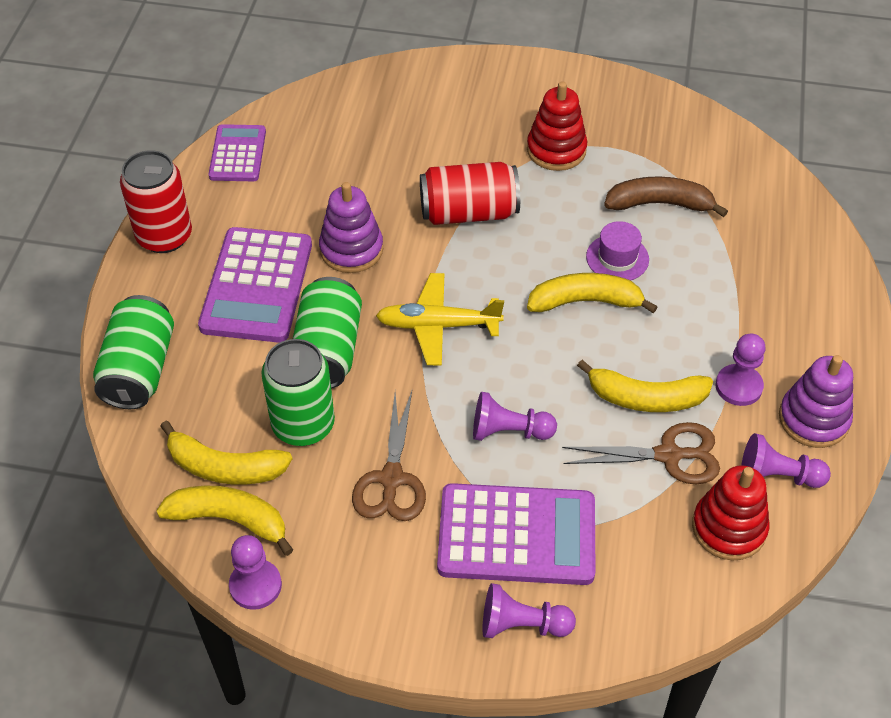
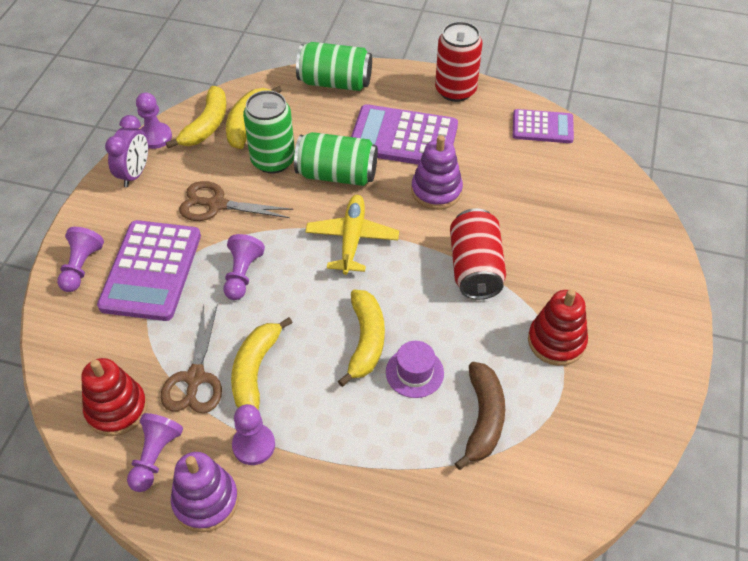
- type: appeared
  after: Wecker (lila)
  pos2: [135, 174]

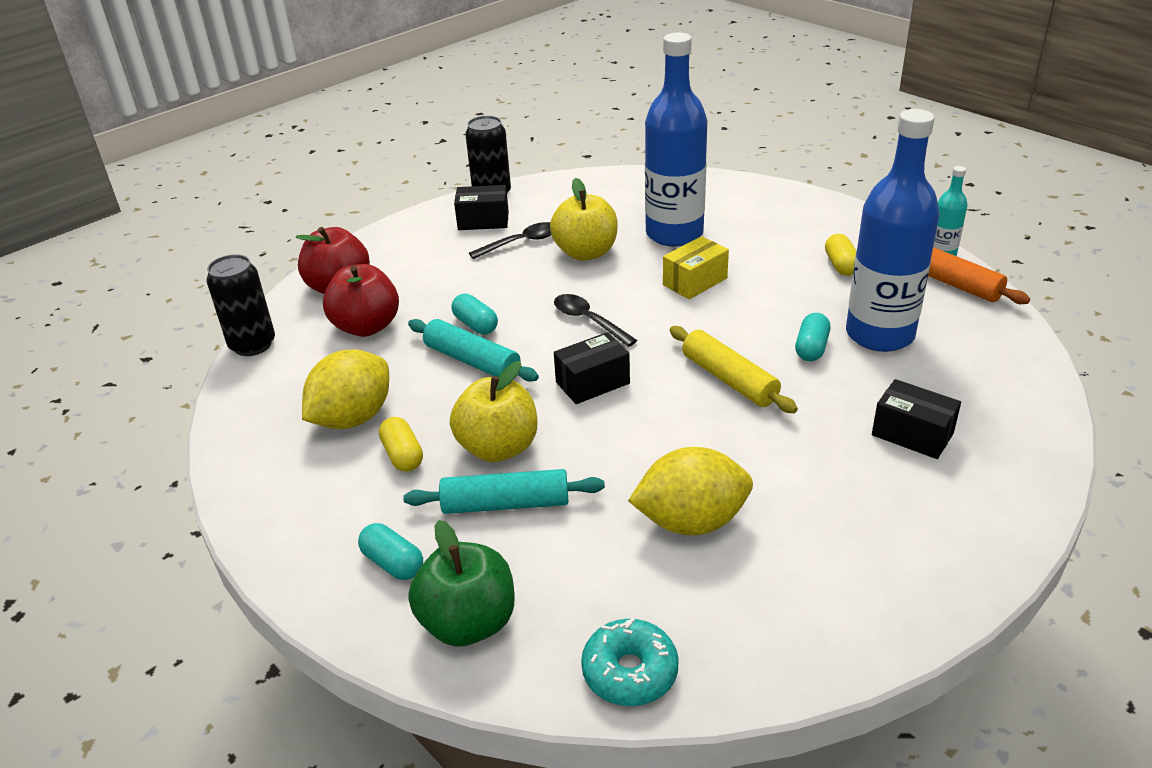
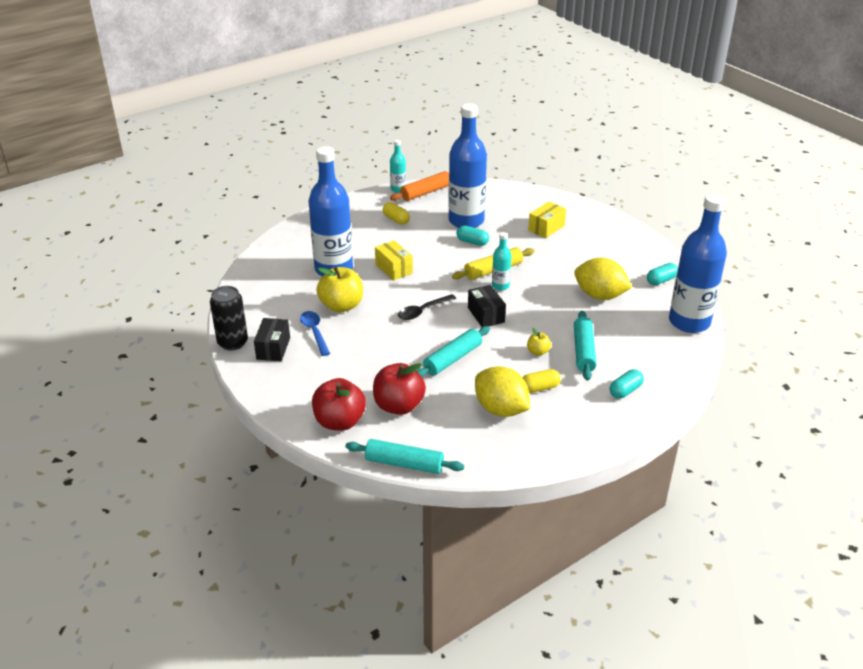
- type: colour
  before: Löffel (schwarz)
  after: Löffel (blau)
  pos1: [521, 243]
  pos2: [314, 332]
- type: exchanged
  before: Dose (schwarz)
  after: Nudelholz (türkis)
  pos1: [252, 345]
  pos2: [404, 464]
- type: spun
  before: Kapsel (gelb)
  pos1: [841, 265]
  pos2: [396, 219]
  turn: 45
- type: appeared
  after: Flasche (türkis)
  pos2: [500, 286]
- type: size
  before: Apfel (gelb)
  pos1: [498, 448]
  pos2: [538, 352]
  scale: 0.49
- type: colour
  before: Schachtel (schwarz)
  after: Schachtel (gelb)
  pos1: [912, 434]
  pos2: [546, 228]
- type: spun
  before: Zitrone (gelb)
  pos1: [691, 521]
  pos2: [600, 295]
  turn: -60
- type: relocated
  before: Kapsel (türkis)
  pos1: [475, 325]
  pos2: [661, 280]
- type: exchanged
  before: Donut (türkis)
  after: Flasche (blau)
  pos1: [630, 672]
  pos2: [689, 322]
- type: missing
  before: Apfel (grün)
  pos1: [468, 622]

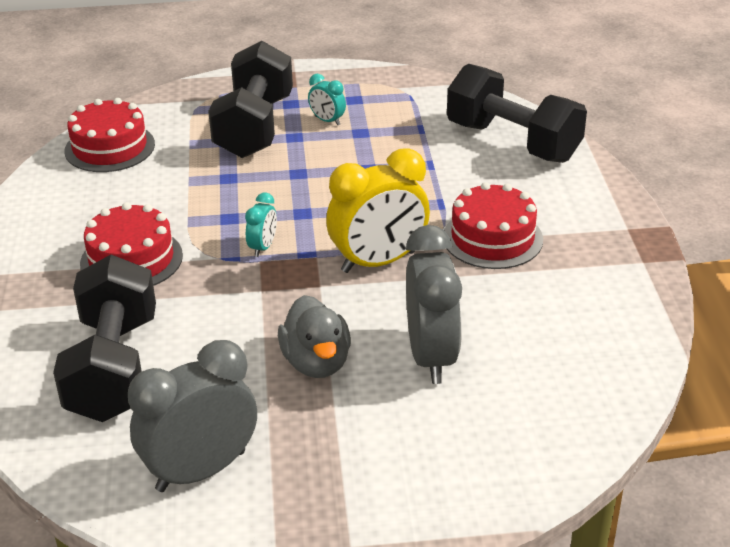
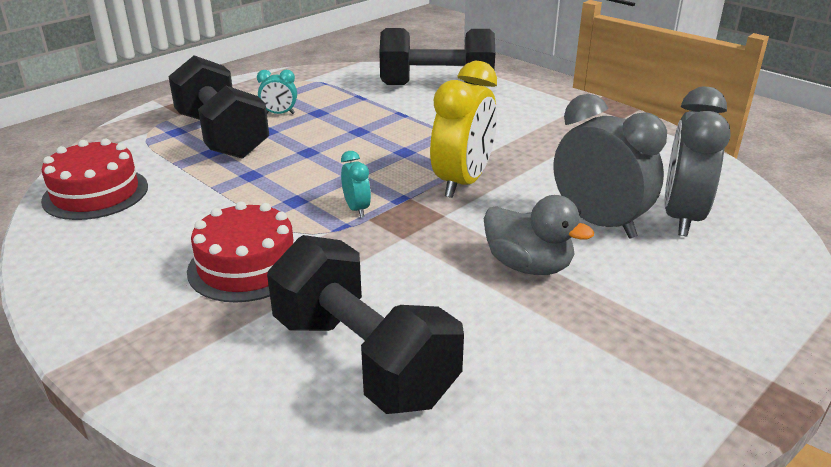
- type: relocated
  before: Wecker (grau)
  pos1: [201, 471]
  pos2: [682, 217]
- type: missing
  before: Kuchen (rot)
  pos1: [492, 238]

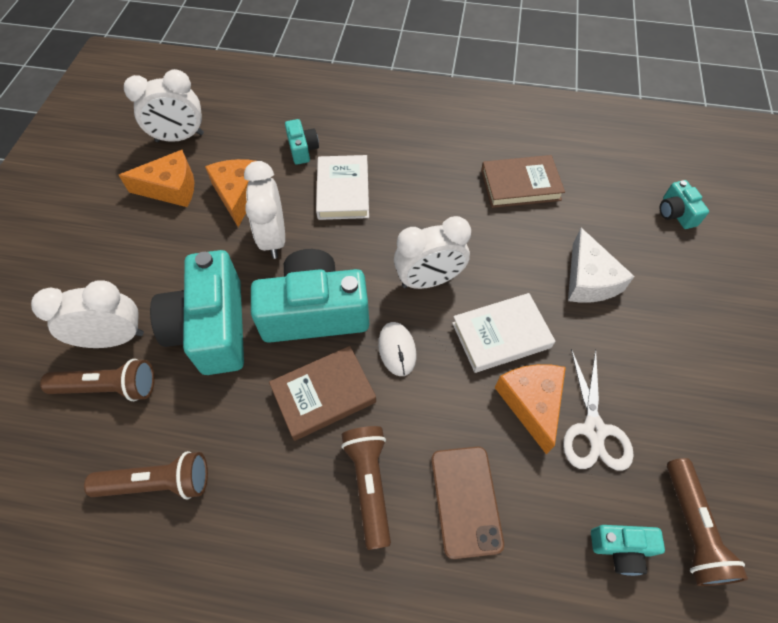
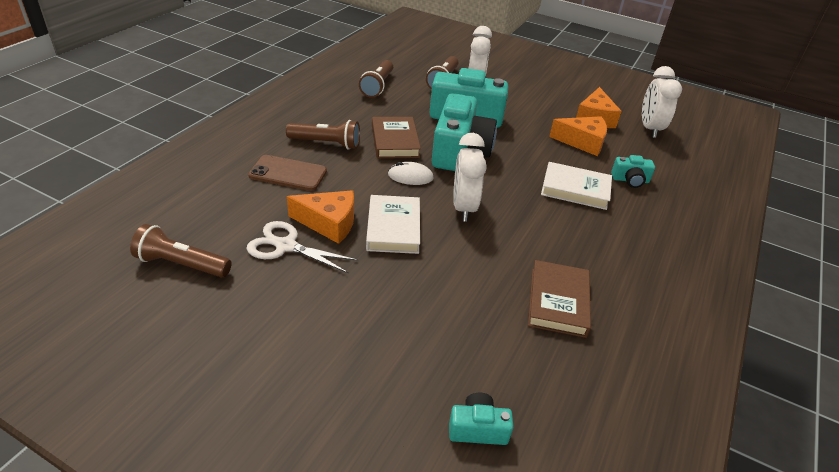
- type: missing
  before: Wecker (weiß)
  pos1: [273, 238]
- type: missing
  before: Käse (weiß)
  pos1: [588, 280]
- type: missing
  before: Kamera (türkis)
  pos1: [621, 548]

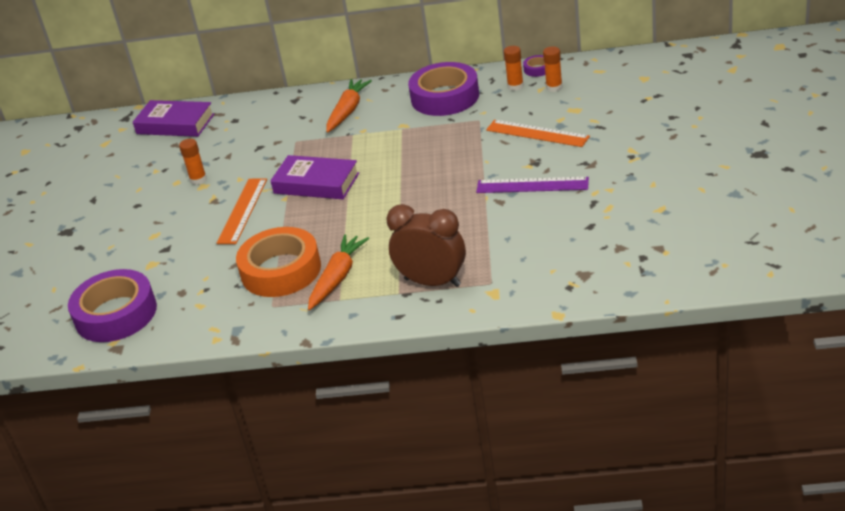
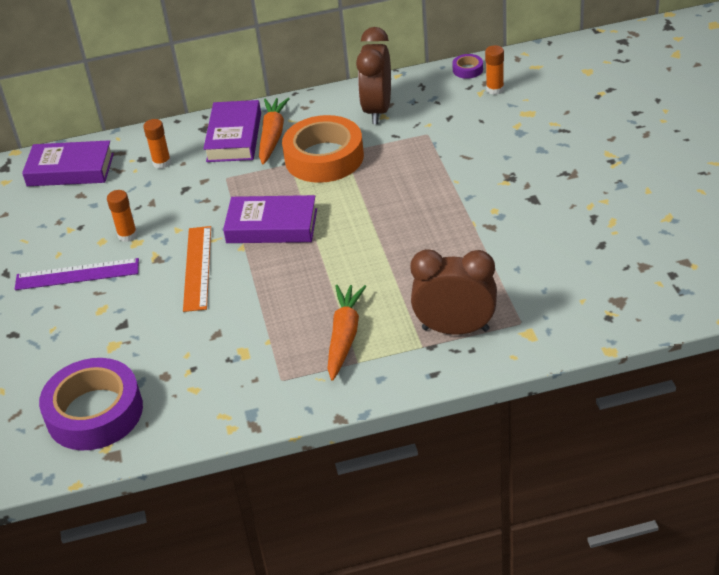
- type: relocated
  before: Lineal (lila)
  pos1: [532, 185]
  pos2: [77, 274]
- type: relocated
  before: Klebestift (orange)
  pos1: [515, 86]
  pos2: [162, 163]
- type: appeared
  after: Buch (lila)
  pos2: [234, 137]
- type: relocated
  before: Klebeband (orange)
  pos1: [281, 270]
  pos2: [324, 157]
- type: exchanged
  before: Klebeband (lila)
  after: Wecker (braun)
  pos1: [445, 97]
  pos2: [377, 110]
- type: missing
  before: Lineal (orange)
  pos1: [537, 133]

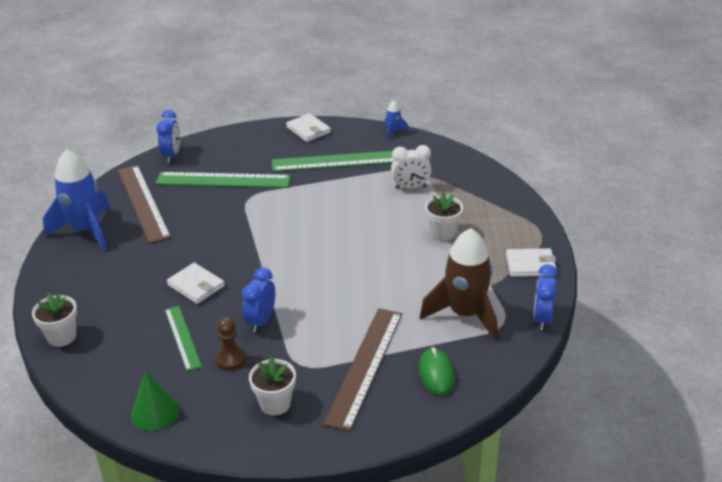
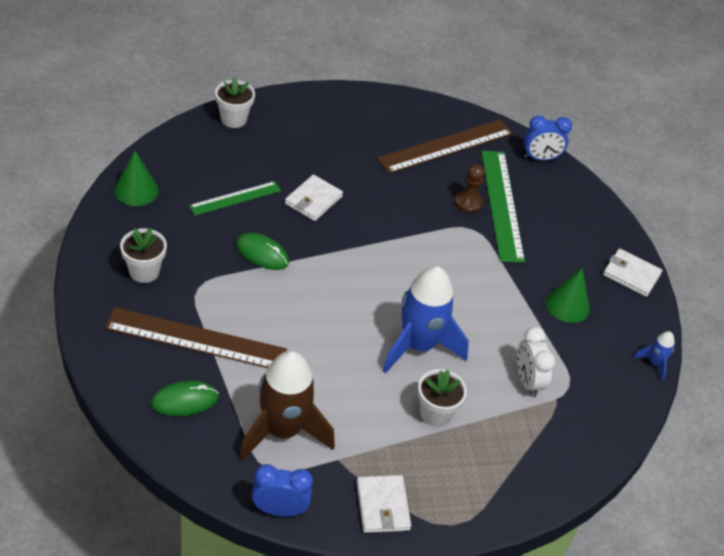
- type: exchanged
  before: Wecker (blau)
  after: Computermaus (grün)
  pos1: [261, 321]
  pos2: [262, 253]
- type: relocated
  before: Rakete (blau)
  pos1: [86, 231]
  pos2: [418, 346]
- type: relocated
  before: Bauer (braun)
  pos1: [230, 359]
  pos2: [468, 203]
- type: exchanged
  before: Lineal (grün)
  after: Kegel (grün)
  pos1: [337, 161]
  pos2: [567, 305]
- type: spun
  before: Geldbörse (weiß)
  pos1: [308, 130]
  pos2: [631, 275]
  turn: 75

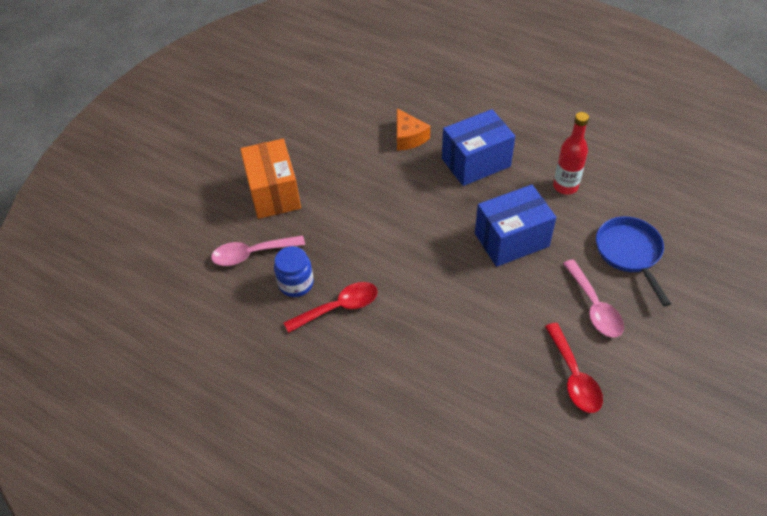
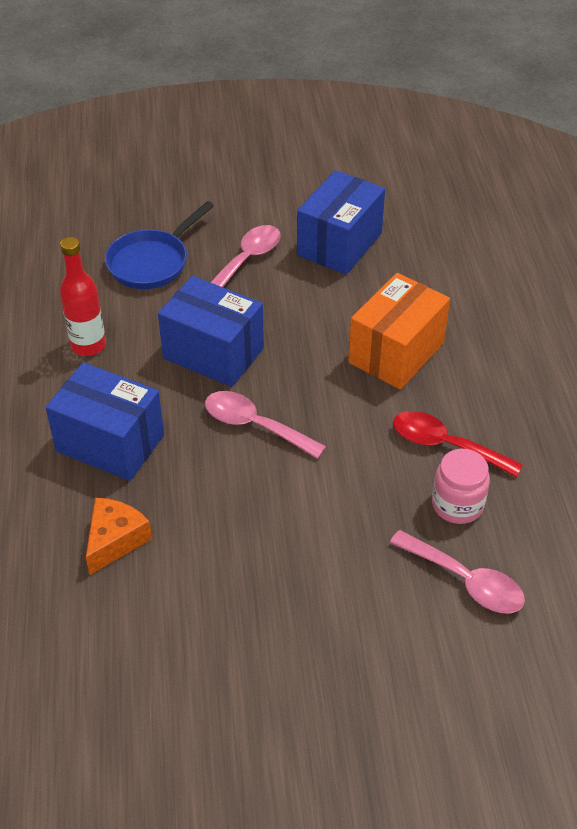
- type: appeared
  after: Löffel (rosa)
  pos2: [255, 426]
- type: exchanged
  before: Löffel (rot)
  after: Schachtel (blau)
  pos1: [573, 376]
  pos2: [339, 244]
- type: relocated
  before: Schachtel (orange)
  pos1: [274, 193]
  pos2: [396, 353]
- type: colour
  before: Einmachglas (blau)
  after: Einmachglas (rosa)
  pos1: [296, 283]
  pos2: [457, 505]

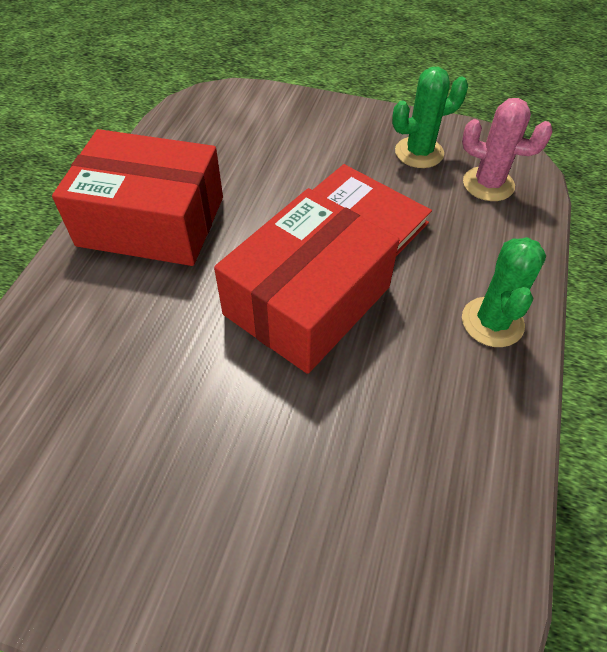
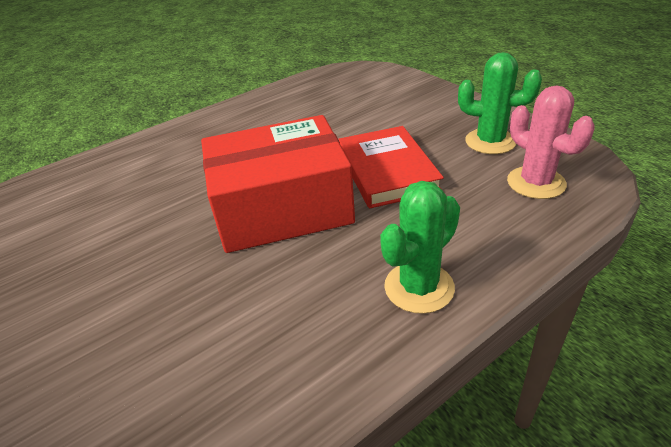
- type: missing
  before: Schachtel (rot)
  pos1: [151, 221]

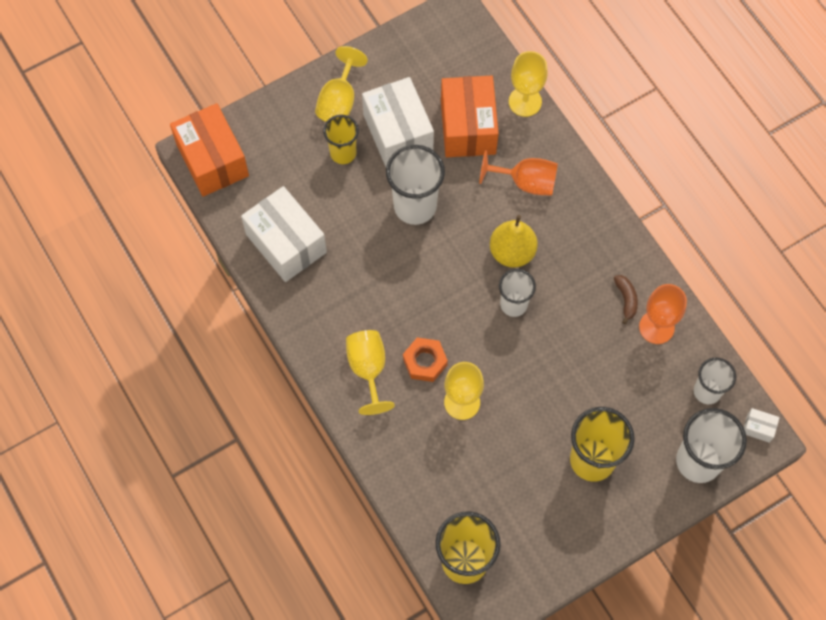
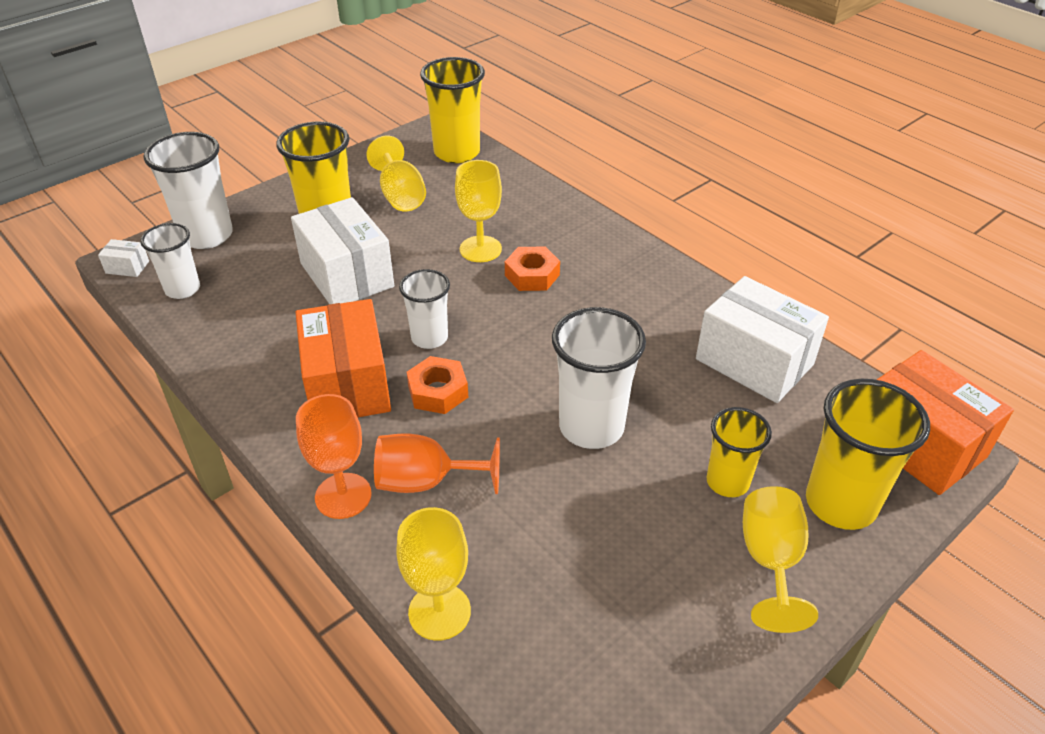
- type: relocated
  before: Schachtel (weiß)
  pos1: [398, 133]
  pos2: [346, 275]
- type: relocated
  before: Schachtel (orange)
  pos1: [468, 127]
  pos2: [347, 384]
- type: relocated
  before: Kelch (orange)
  pos1: [656, 327]
  pos2: [343, 496]
- type: relocated
  before: Kelch (gelb)
  pos1: [368, 369]
  pos2: [400, 195]
- type: exchanged
  before: Birne (gelb)
  after: Sechskantmutter (orange)
  pos1: [512, 252]
  pos2: [438, 391]
- type: appeared
  after: Becher (gelb)
  pos2: [840, 503]
- type: missing
  before: Banane (braun)
  pos1: [626, 299]

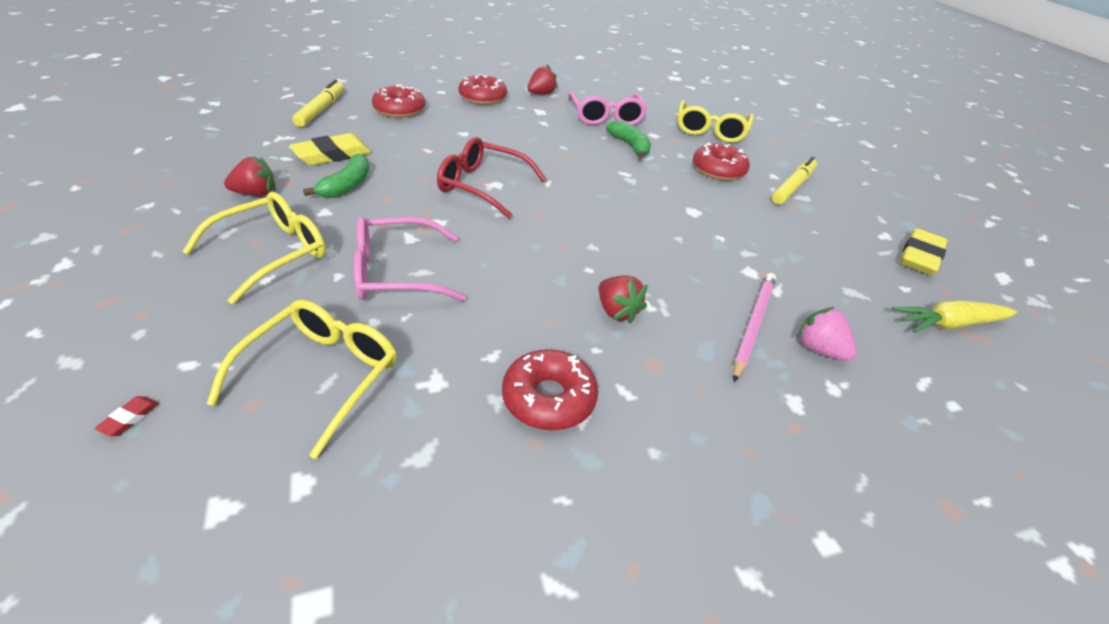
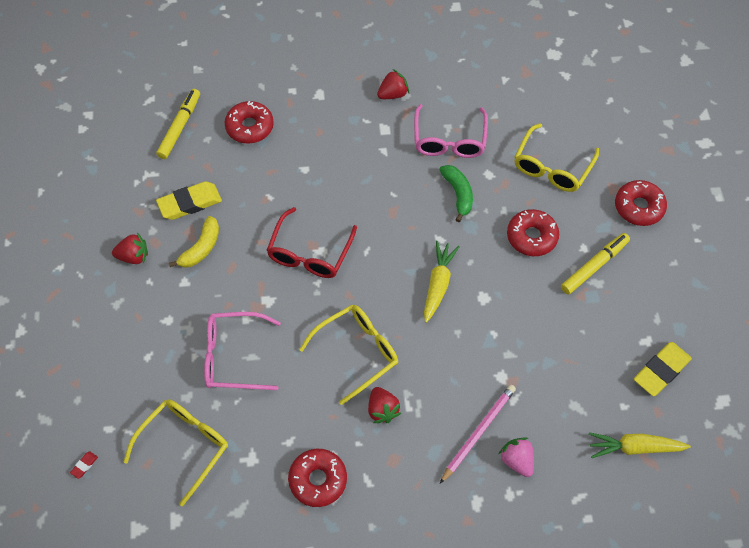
- type: colour
  before: Banane (grün)
  after: Banane (gelb)
  pos1: [347, 185]
  pos2: [201, 248]
- type: spun
  before: Brille (rot)
  pos1: [482, 186]
  pos2: [309, 253]
  turn: -105
- type: relocated
  before: Brille (gelb)
  pos1: [273, 253]
  pos2: [357, 352]
- type: appeared
  after: Karotte (gelb)
  pos2: [438, 284]
- type: relocated
  before: Donut (rot)
  pos1: [482, 97]
  pos2: [639, 207]

